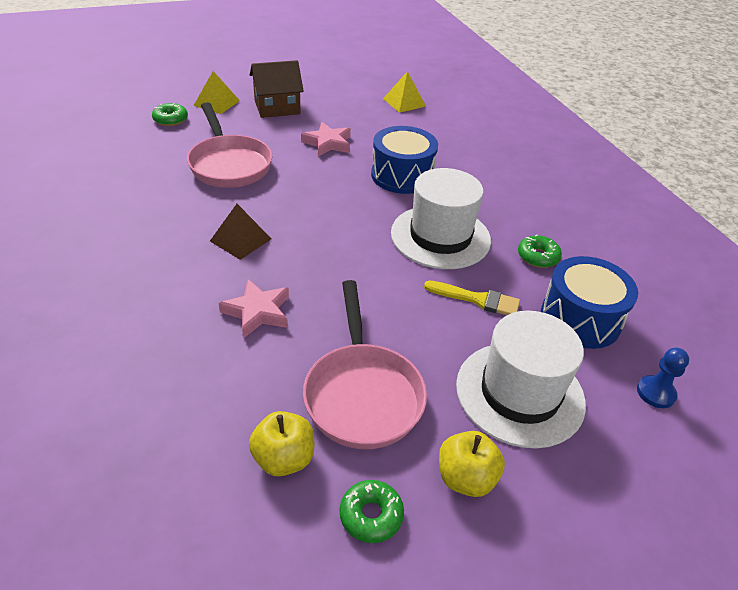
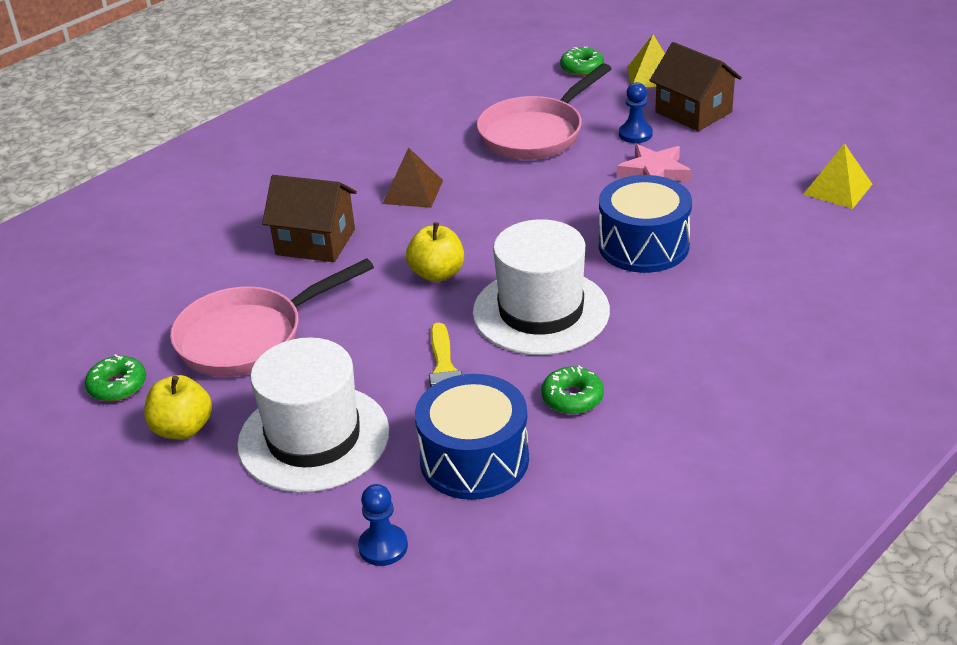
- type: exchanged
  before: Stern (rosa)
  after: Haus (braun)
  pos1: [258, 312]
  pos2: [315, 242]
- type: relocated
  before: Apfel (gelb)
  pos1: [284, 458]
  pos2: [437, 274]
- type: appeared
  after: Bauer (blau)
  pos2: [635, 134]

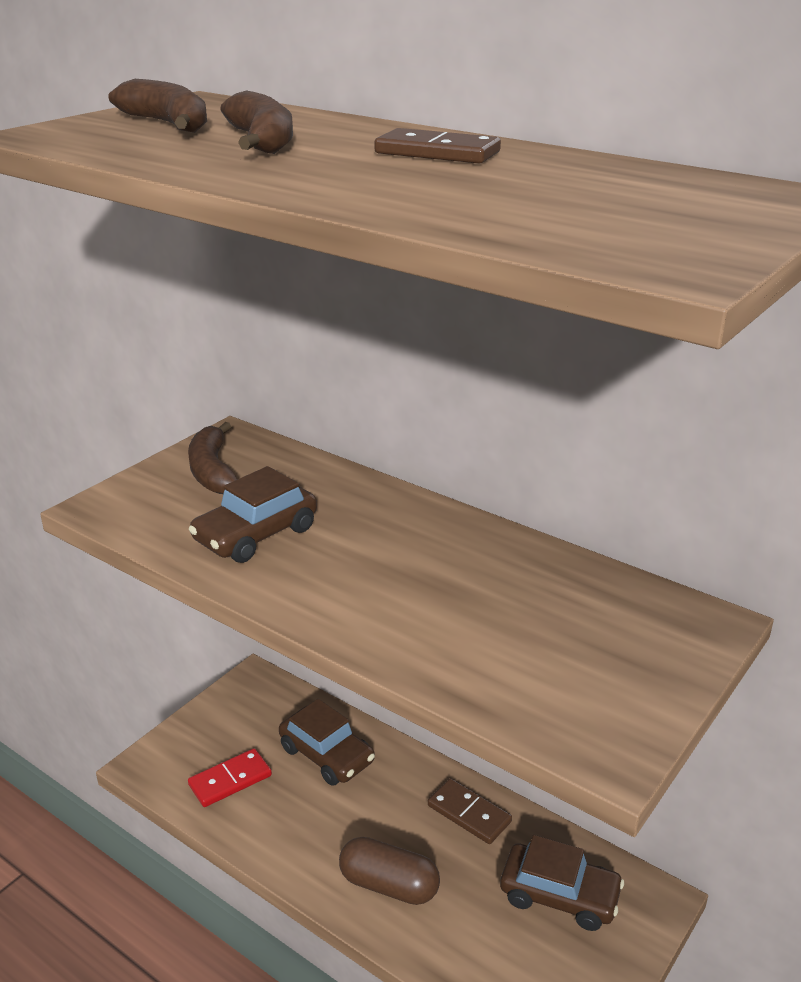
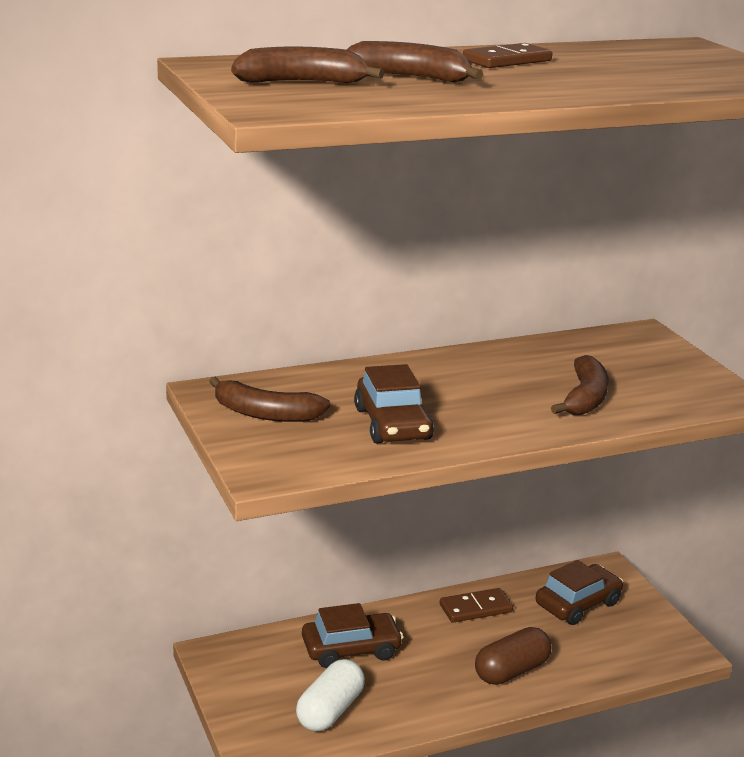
- type: exchanged
  before: Dominostein (rot)
  after: Kapsel (weiß)
  pos1: [230, 780]
  pos2: [330, 710]
- type: appeared
  after: Banane (braun)
  pos2: [584, 398]

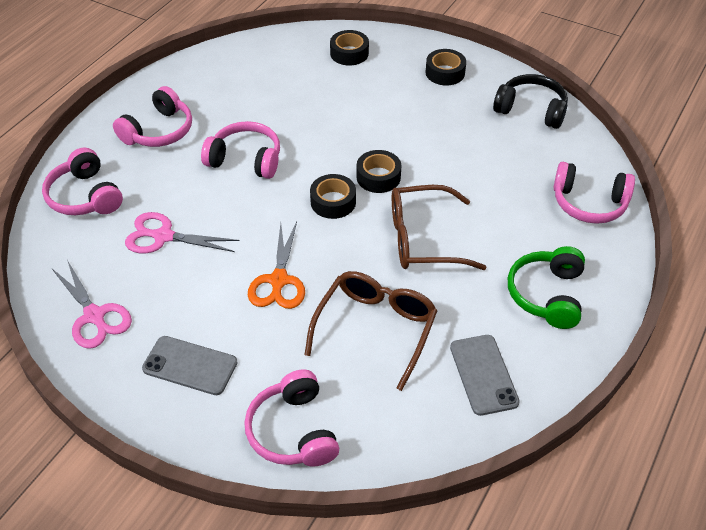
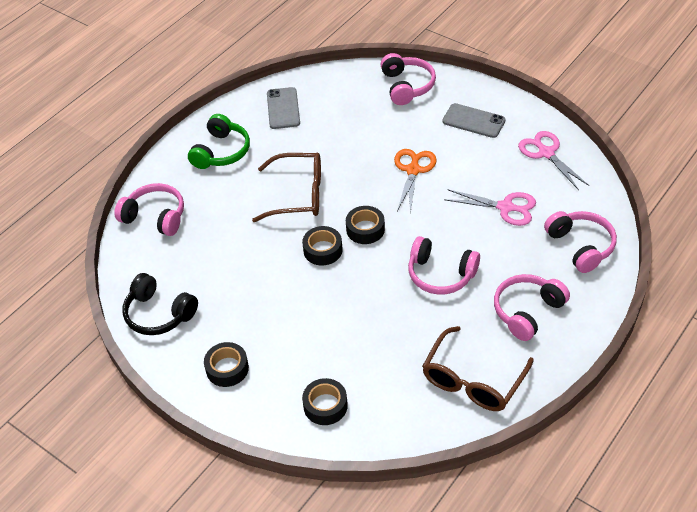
- type: relocated
  before: Brille (braun)
  pos1: [375, 329]
  pos2: [473, 380]

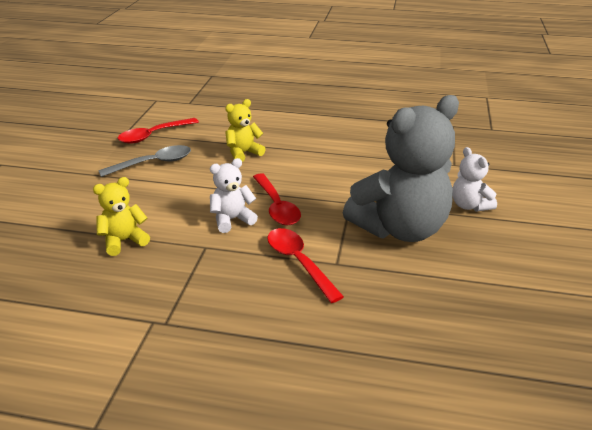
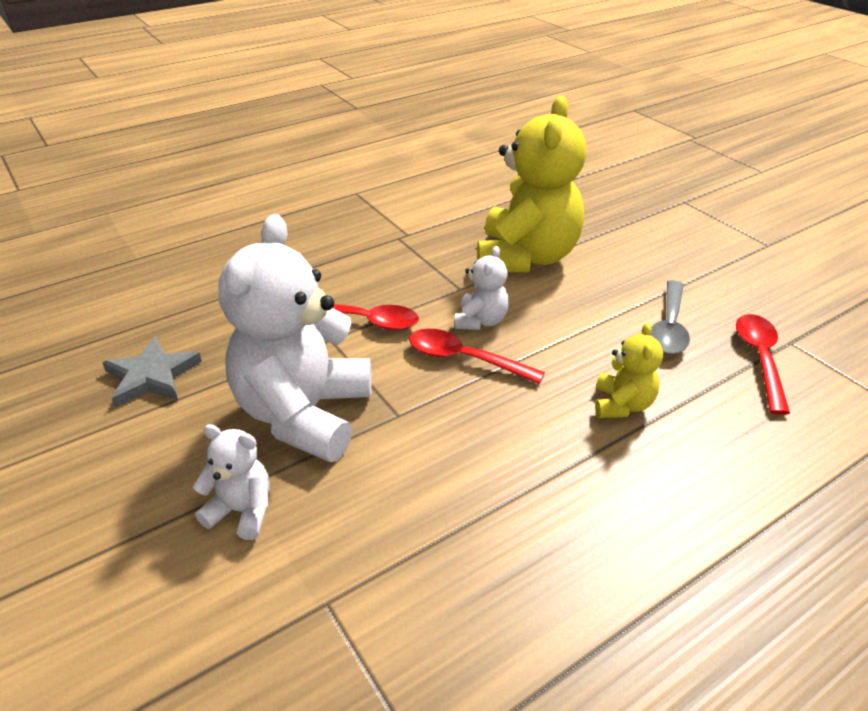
- type: appeared
  after: Stern (grau)
  pos2: [152, 376]
- type: colour
  before: Teddybär (grau)
  after: Teddybär (weiß)
  pos1: [400, 229]
  pos2: [304, 414]
- type: size
  before: Teddybär (gelb)
  pos1: [124, 241]
  pos2: [526, 257]
  scale: 2.17

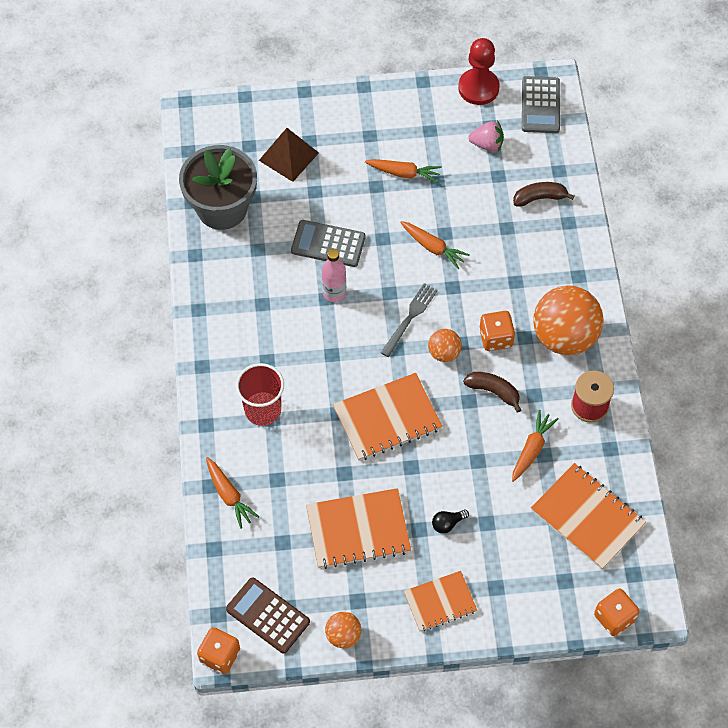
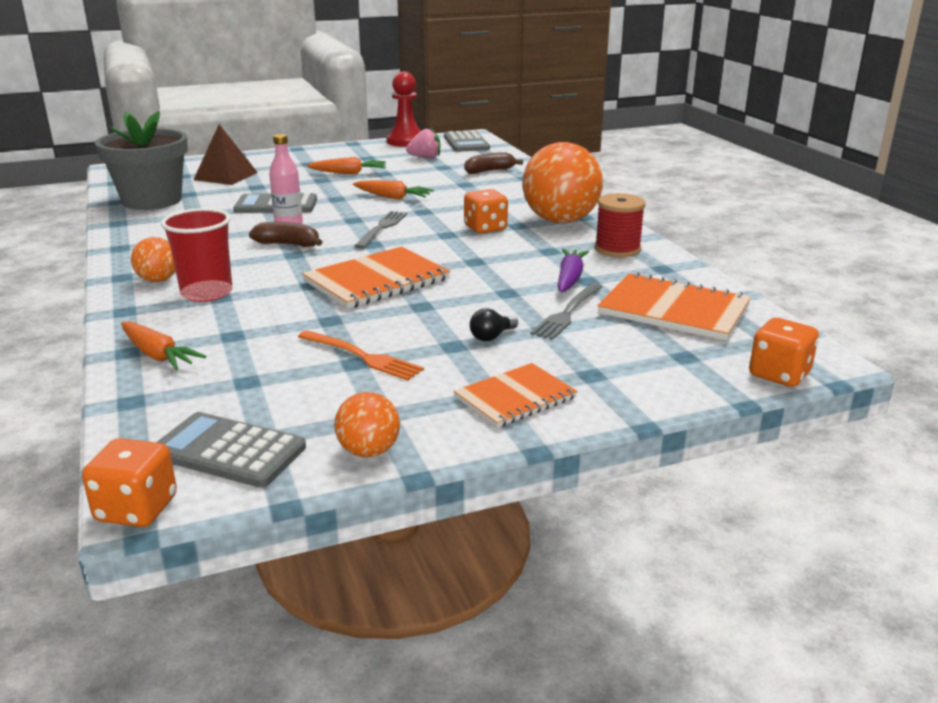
- type: relocated
  before: Ball (orange)
  pos1: [444, 353]
  pos2: [158, 280]
- type: colour
  before: Taschenrechner (braun)
  after: Taschenrechner (grau)
  pos1: [268, 615]
  pos2: [229, 451]
- type: relocated
  before: Banane (braun)
  pos1: [493, 391]
  pos2: [288, 244]
- type: exchanged
  before: Notizbuch (orange)
  after: Gabel (orange)
  pos1: [358, 530]
  pos2: [363, 357]
- type: appeared
  after: Gabel (grau)
  pos2: [567, 313]
- type: colour
  before: Karotte (orange)
  after: Karotte (lila)
  pos1: [532, 449]
  pos2: [569, 278]

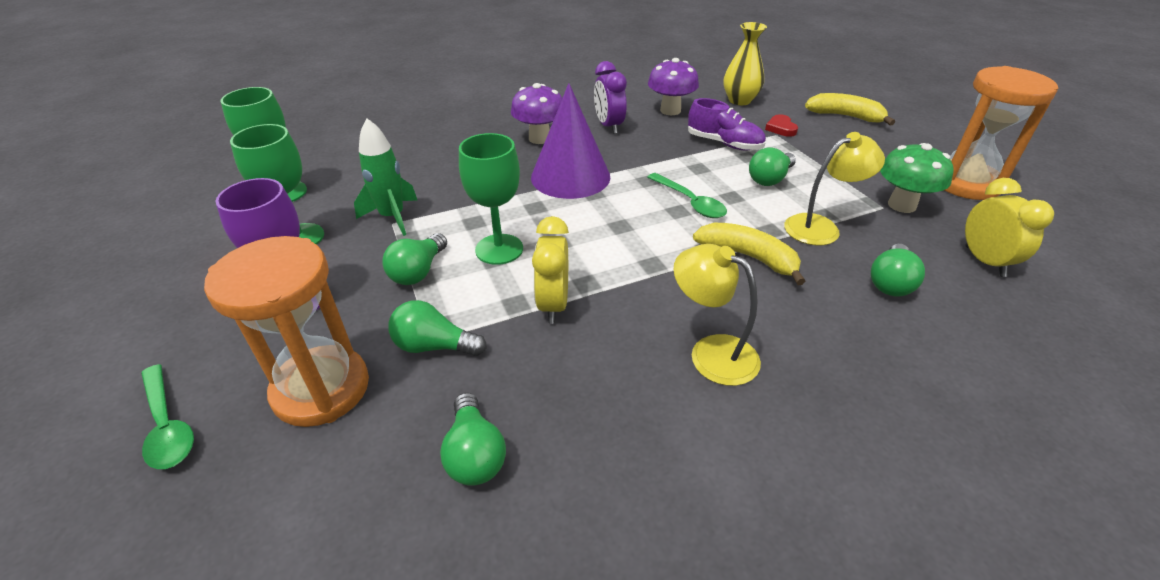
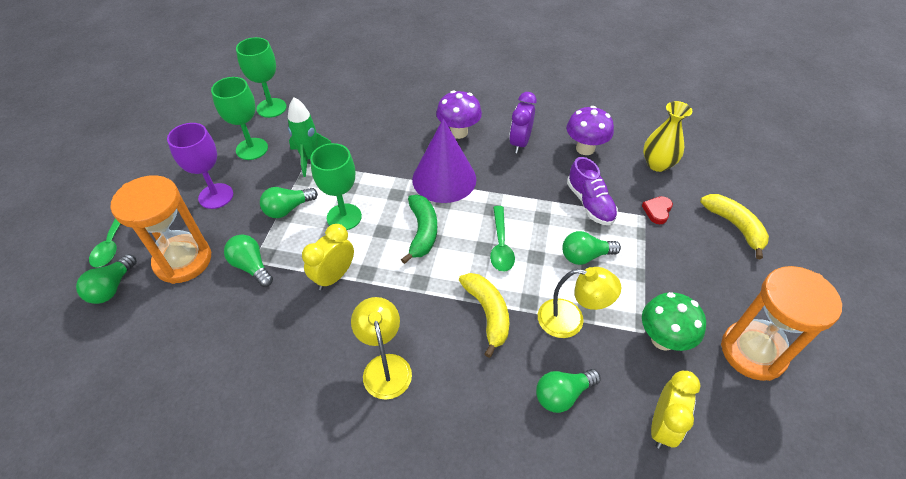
- type: relocated
  before: Glühbirne (grün)
  pos1: [474, 454]
  pos2: [112, 288]
- type: appeared
  after: Banane (grün)
  pos2: [422, 232]

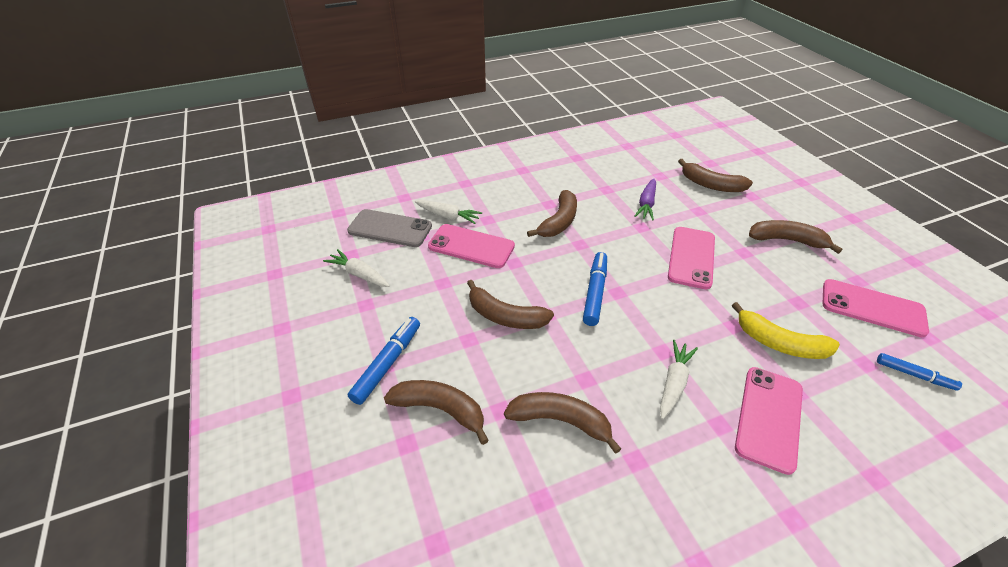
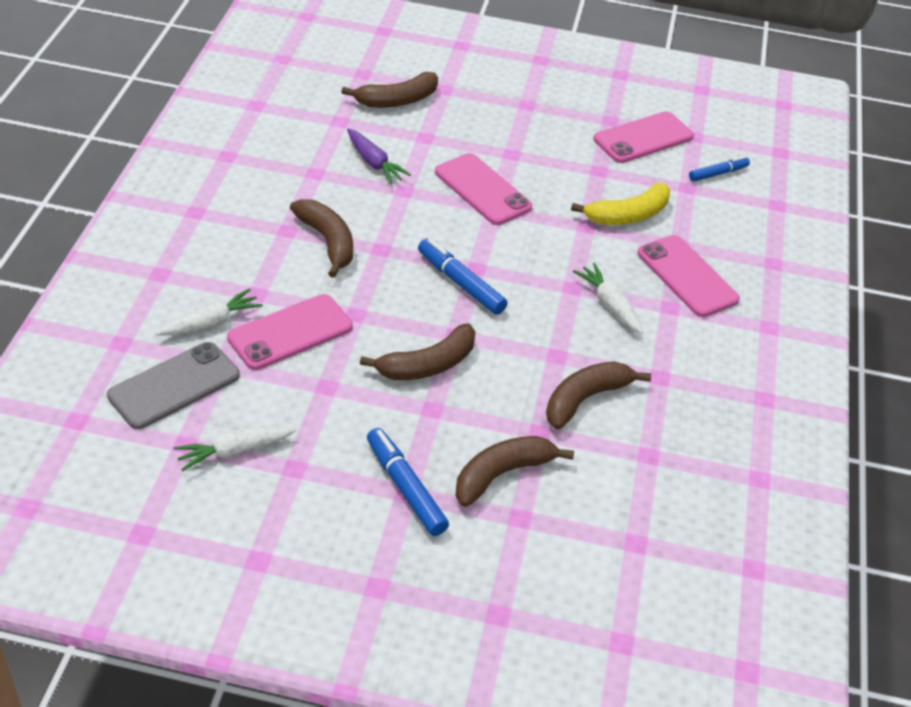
- type: missing
  before: Banane (braun)
  pos1: [786, 240]

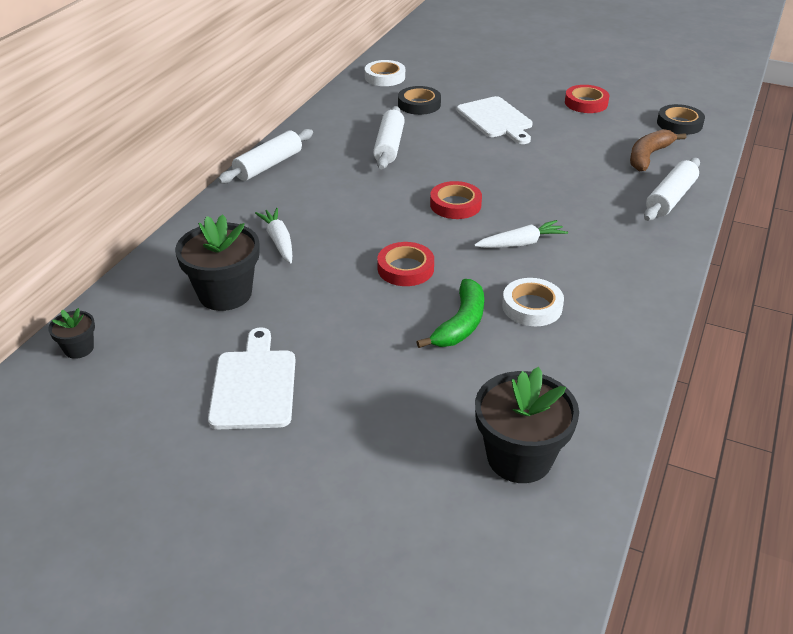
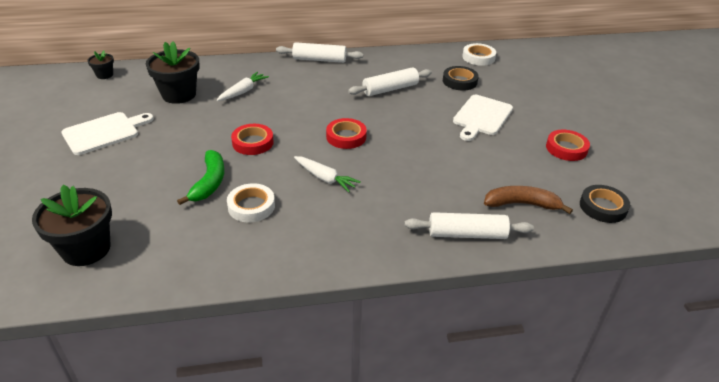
- type: spun
  before: Banane (grün)
  pos1: [460, 324]
  pos2: [209, 182]
  turn: -75

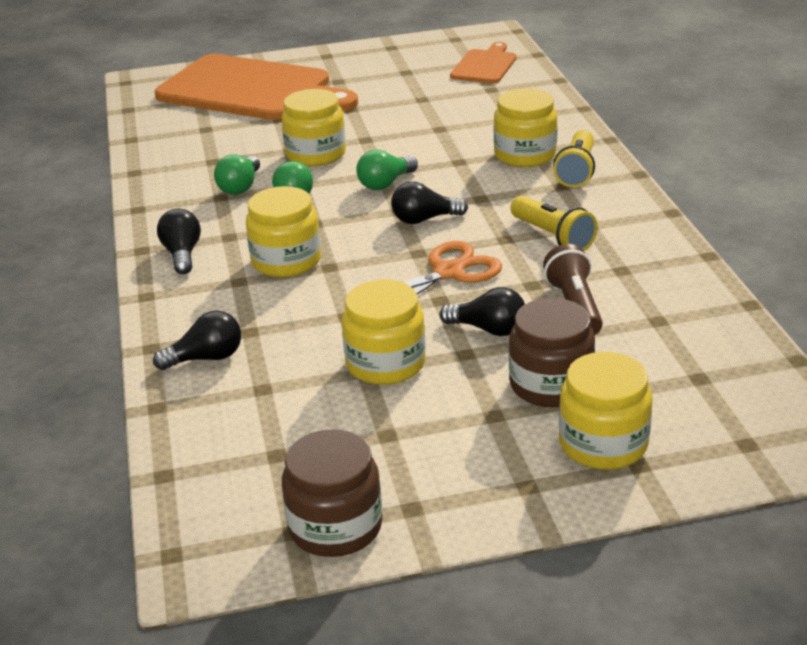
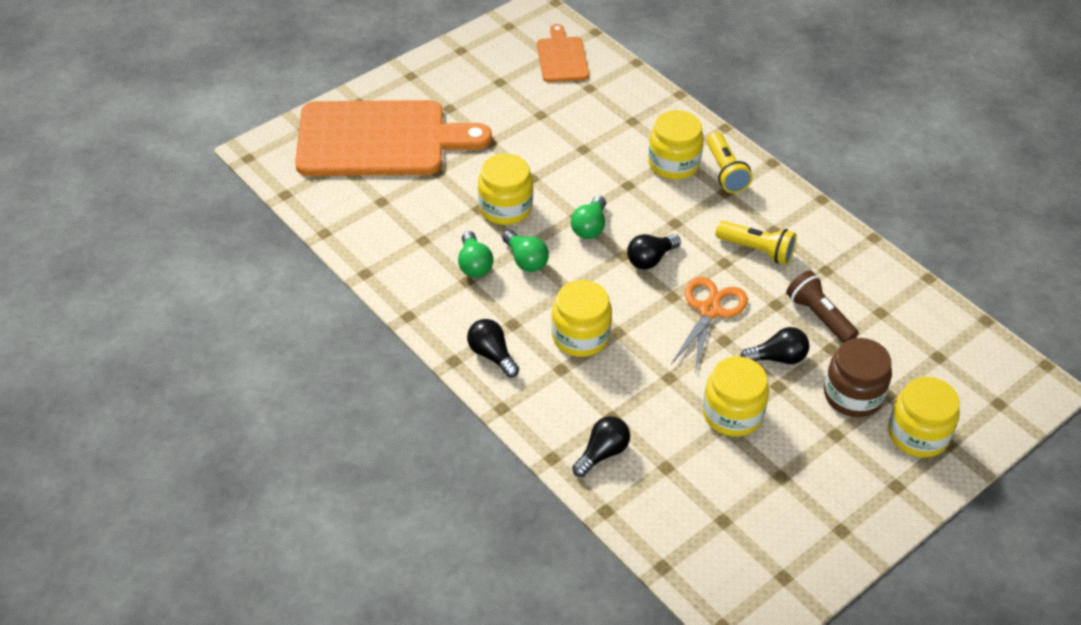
- type: missing
  before: Einmachglas (braun)
  pos1: [335, 527]

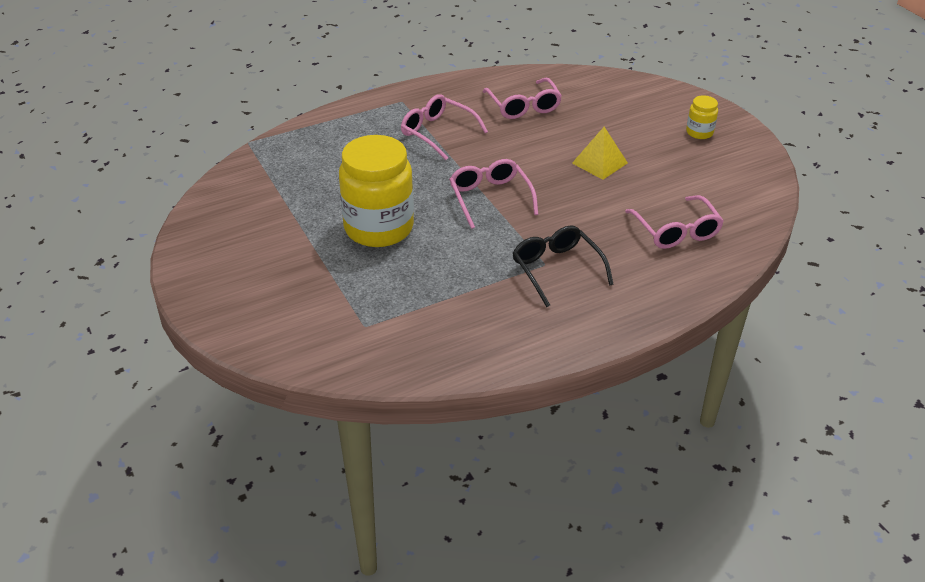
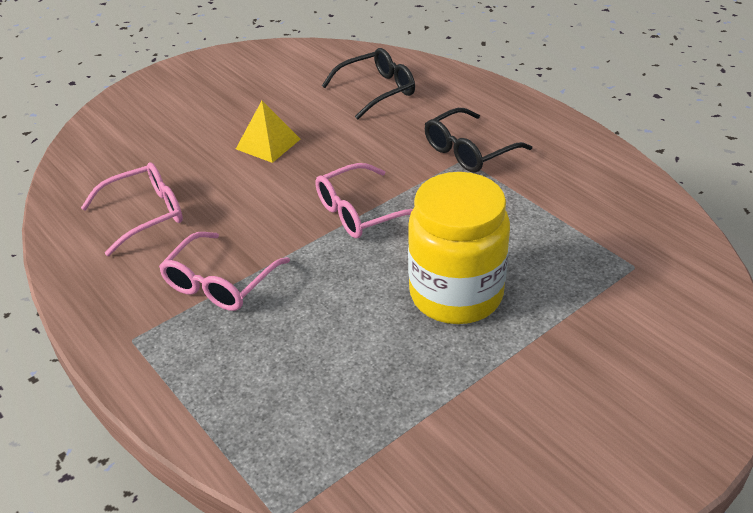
- type: colour
  before: Brille (rosa)
  after: Brille (schwarz)
  pos1: [676, 231]
  pos2: [377, 91]
- type: missing
  before: Einmachglas (gelb)
  pos1: [699, 132]

